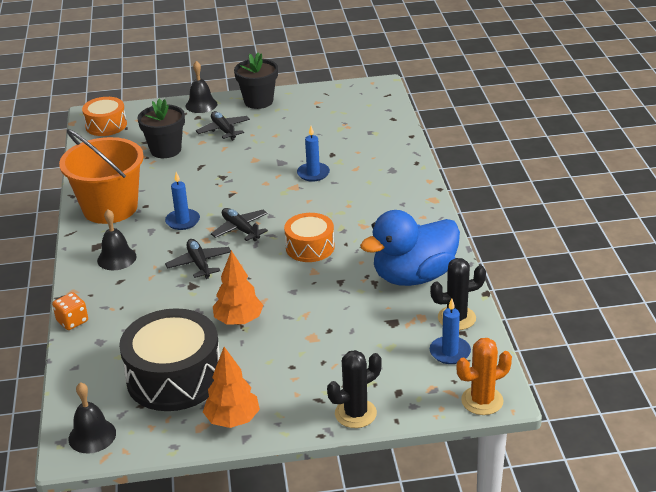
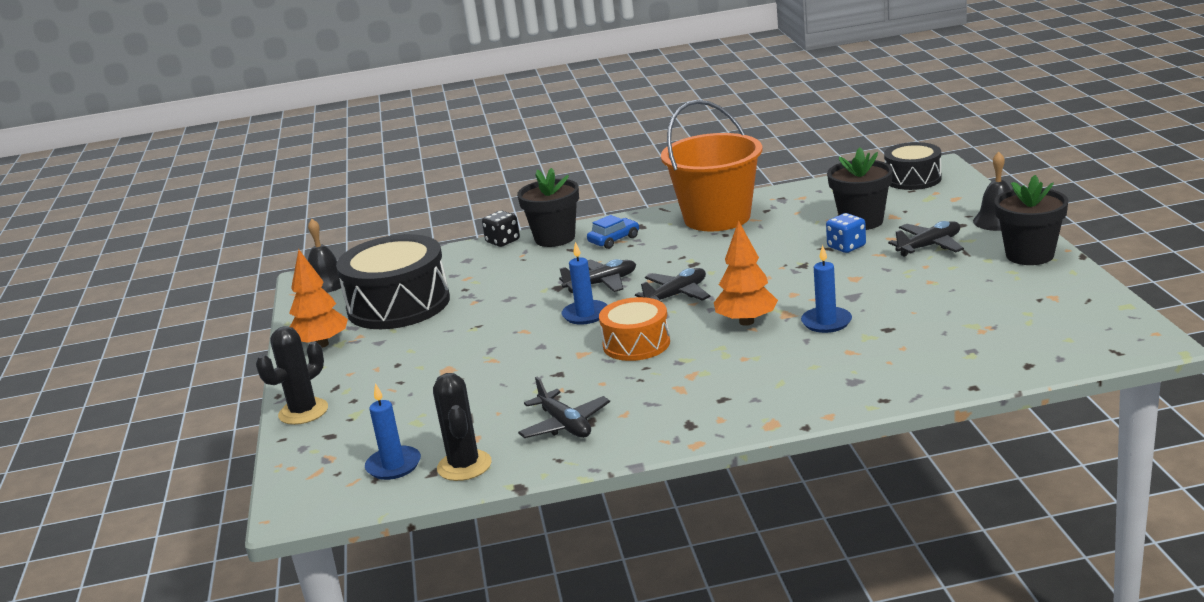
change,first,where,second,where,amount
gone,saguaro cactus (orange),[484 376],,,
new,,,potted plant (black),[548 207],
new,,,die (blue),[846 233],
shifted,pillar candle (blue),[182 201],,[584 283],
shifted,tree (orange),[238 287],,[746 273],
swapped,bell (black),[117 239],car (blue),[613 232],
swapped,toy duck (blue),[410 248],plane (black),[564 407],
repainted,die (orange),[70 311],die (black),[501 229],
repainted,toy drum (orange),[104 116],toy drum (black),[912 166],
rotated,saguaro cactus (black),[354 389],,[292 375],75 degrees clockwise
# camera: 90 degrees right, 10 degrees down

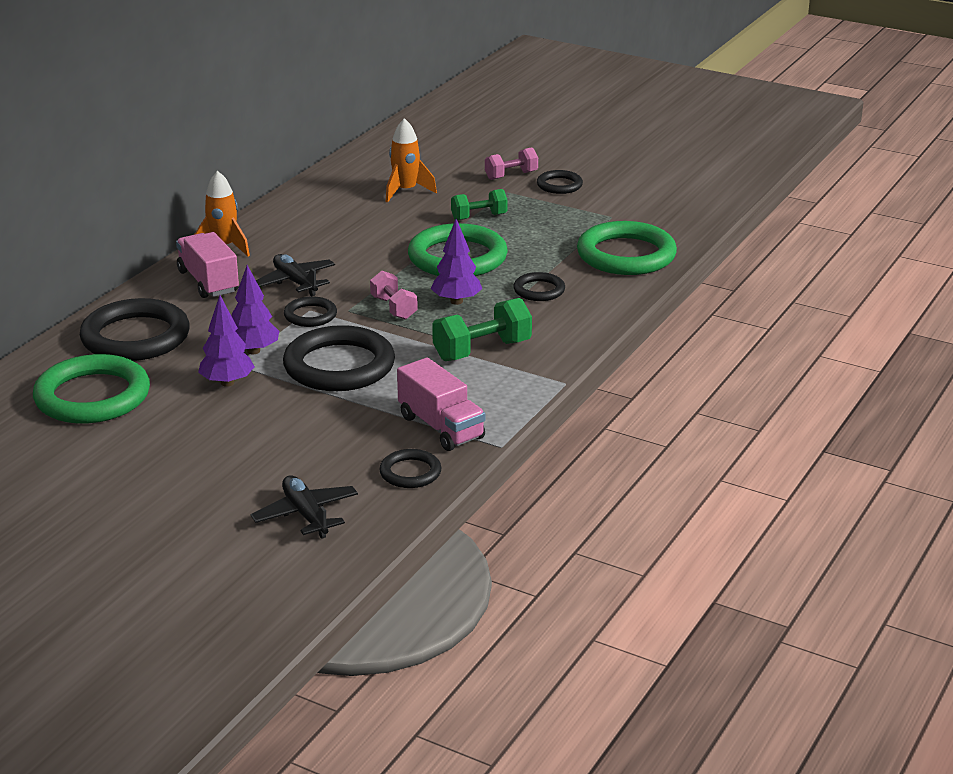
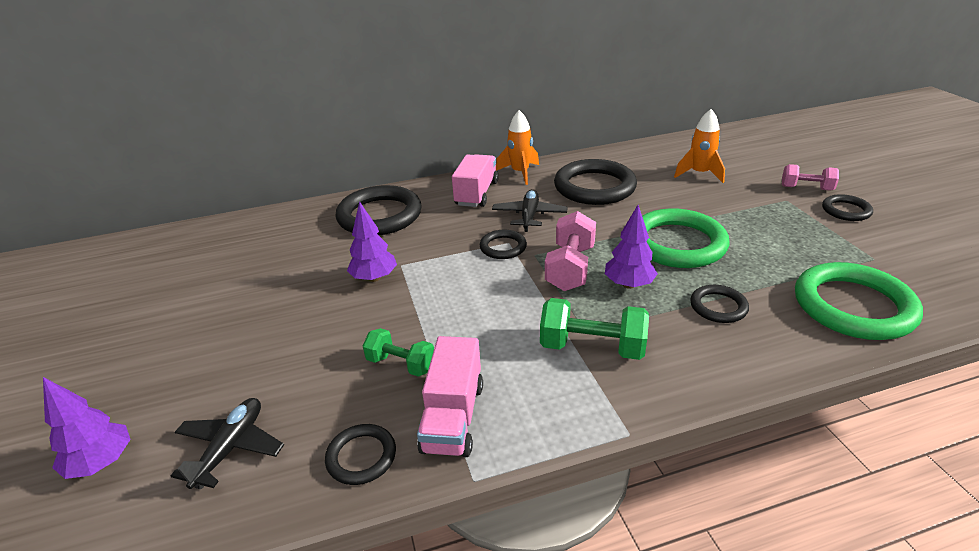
change,first,where,second,where,amount
gone,torus (emerald),[91 389],,,
shifted,tree (royal purple),[255 309],,[87 428],
shifted,torus (black),[339 358],,[595 182],
shifted,hand weight (emerald),[479 204],,[398 352],
scaled,hand weight (pink),[394 295],,[570 251],x1.53
# camera: 45 degrees right, 5 degrees up

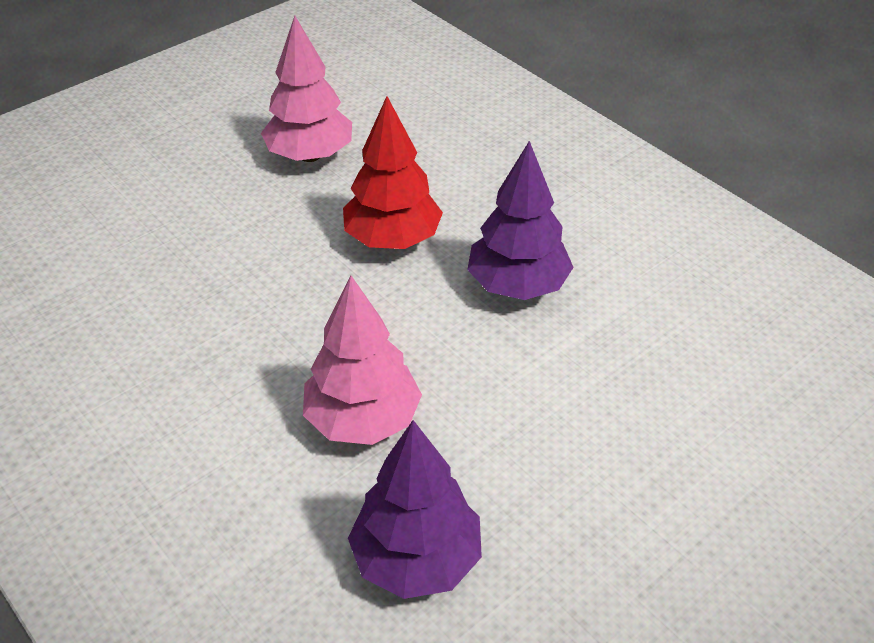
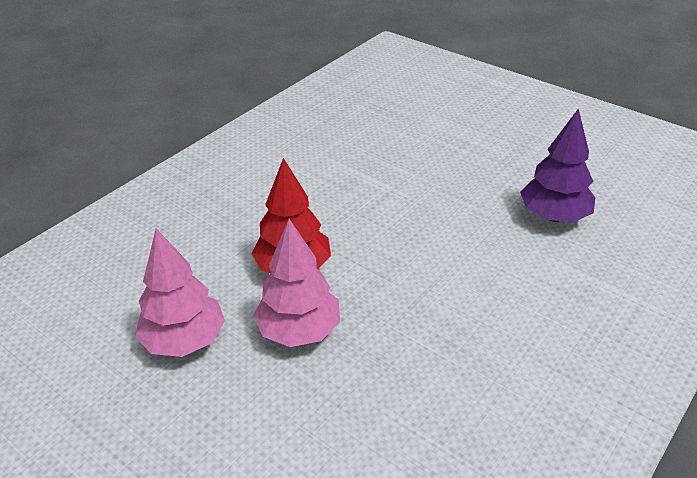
change,first,where,second,where,amount
gone,tree (royal purple),[520 220],,,
shifted,tree (pink),[362 360],,[296 283],
# camera: 100 degrees left, 5 degrees down

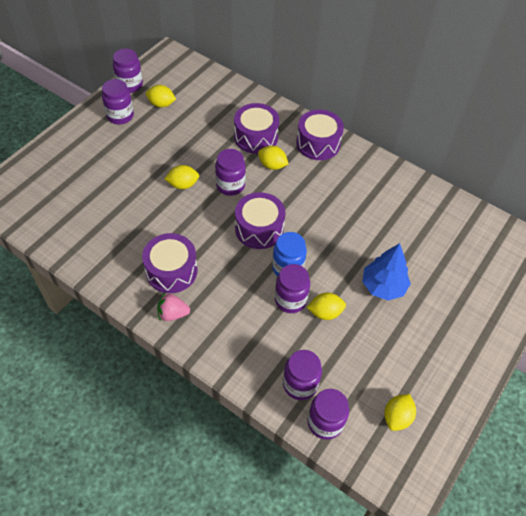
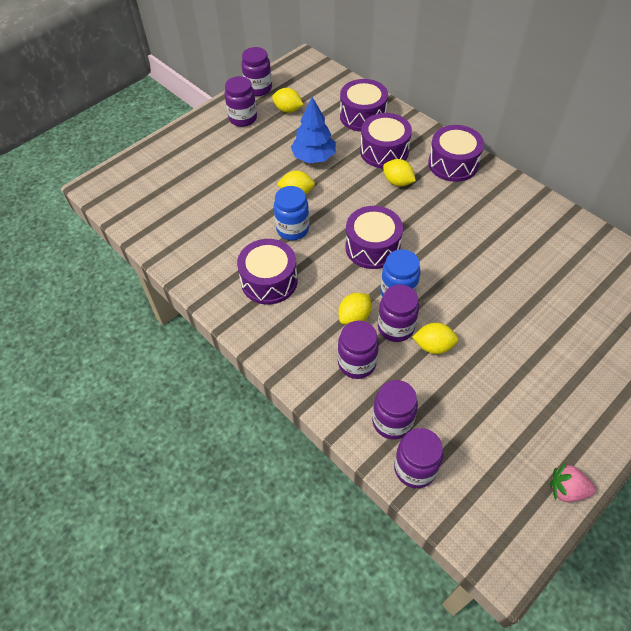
change,first,where,second,where,amount
new,,,jar (blue),[291 213],
new,,,toy drum (royal purple),[364 105],
shifted,strawberry (pink),[173 307],,[573 482],
shifted,jar (royal purple),[230 172],,[358 350],
shifted,tree (blue),[386 272],,[313 130],
shifted,citrus fruit (yellow),[400 412],,[355 309],
# camera: 15 degrees right, 0 degrees up

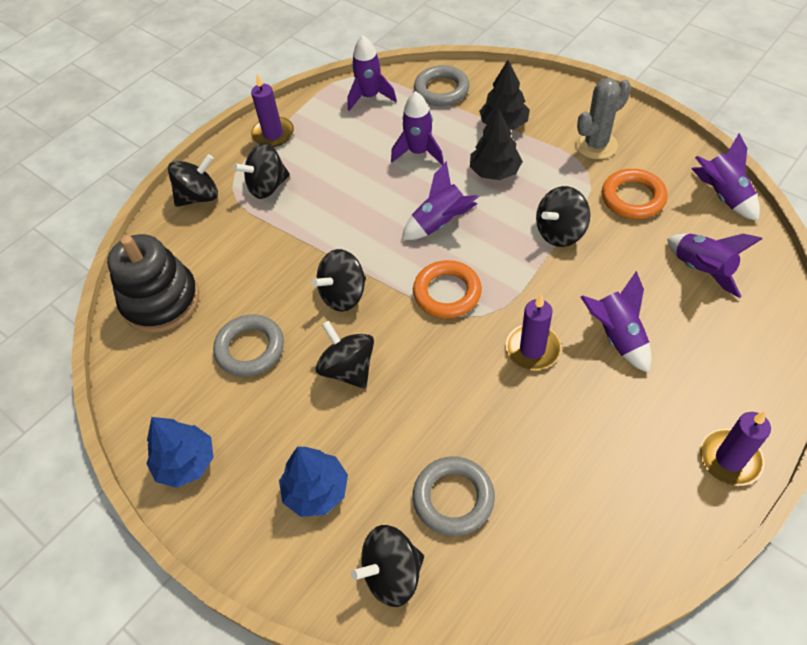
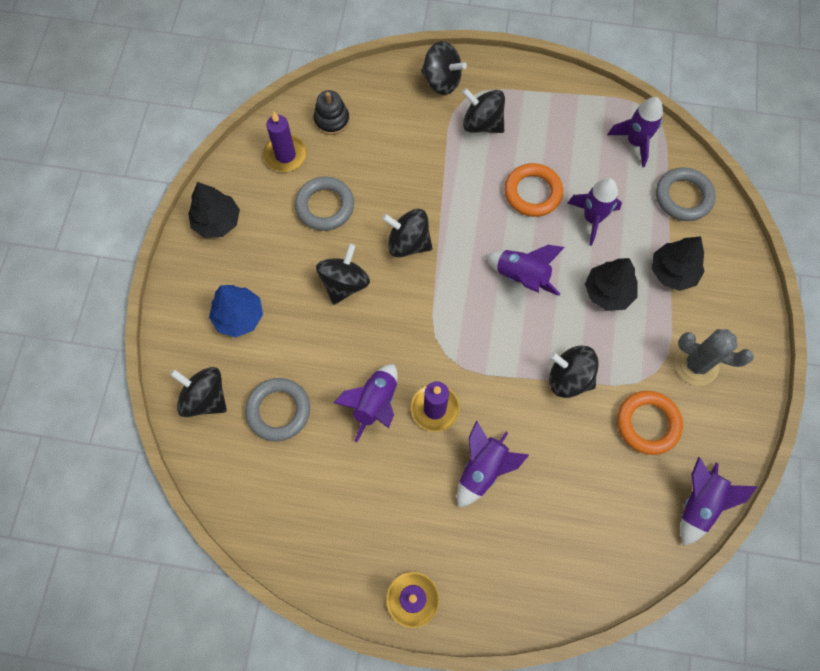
change,first,where,second,where,amount
shifted,pillar candle (royal purple),[272 110],,[285 142],
shifted,torus (orange),[447 289],,[533 190],
shifted,rocket (royal purple),[714 266],,[366 403],
repainted,tree (blue),[180 452],tree (black),[214 210],
scaled,stacking toy (black),[153 283],,[332 112],x0.53
# camera: 55 degrees right, 15 degrees up

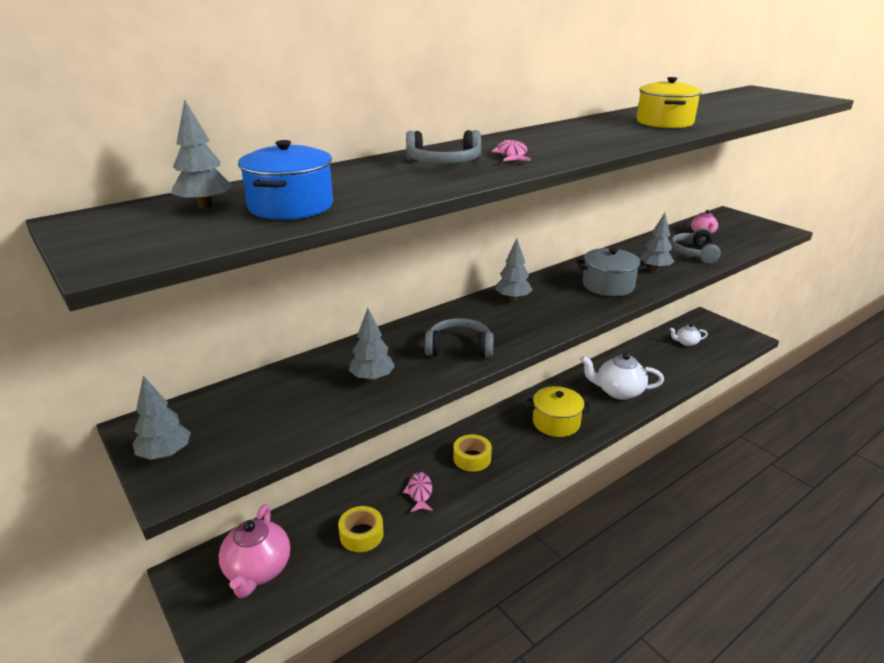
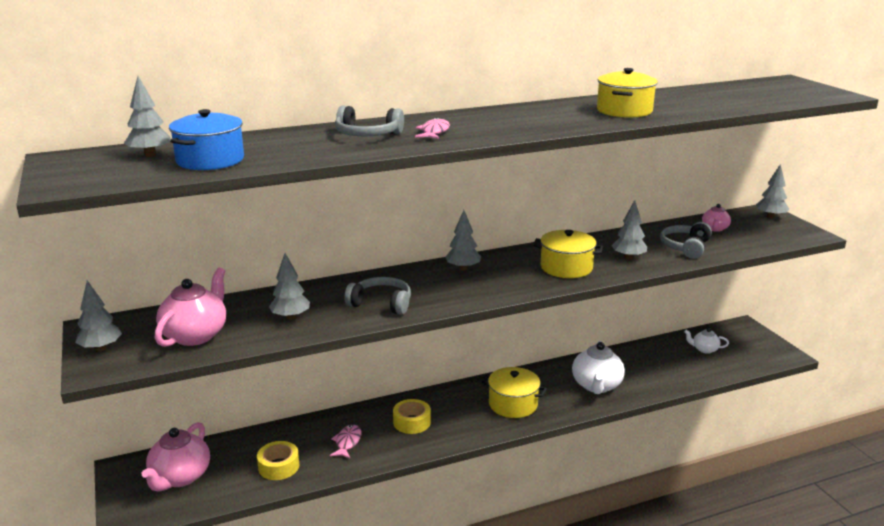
change,first,where,second,where,amount
new,,,teapot (pink),[190 307],
new,,,tree (gray),[772 192],
repainted,pot (gray),[612 272],pot (yellow),[568 254],
rotated,teapot (pure white),[622 376],,[598 367],105 degrees counterclockwise
# camera: 15 degrees right, 5 degrees down

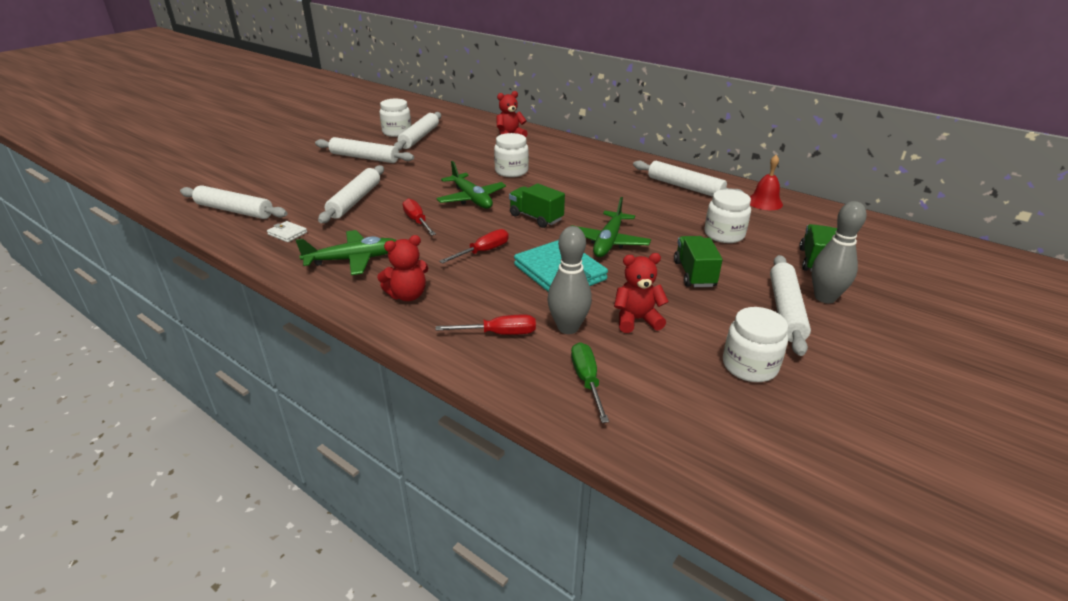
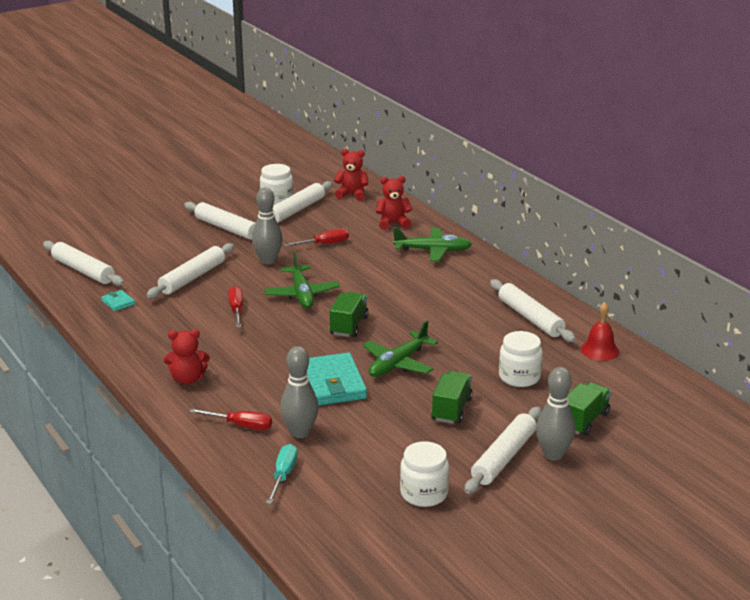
change,first,where,second,where,amount
gone,jar (pure white),[511 155],,,
new,,,bowling pin (gray),[267 225],
shifted,plane (emerald),[346 252],,[432 245],
shifted,flat screwdriver (scarlet),[474 246],,[316 237],
shifted,teddy bear (scarlet),[641 293],,[351 175],
repainted,billfold (pure white),[287 231],billfold (aqua),[118 300],
repainted,flat screwdriver (emerald),[590 382],flat screwdriver (aqua),[282 474],
rotated,lorry (emerald),[537 205],,[349 314],45 degrees clockwise
# camera: 20 degrees right, 5 degrees down

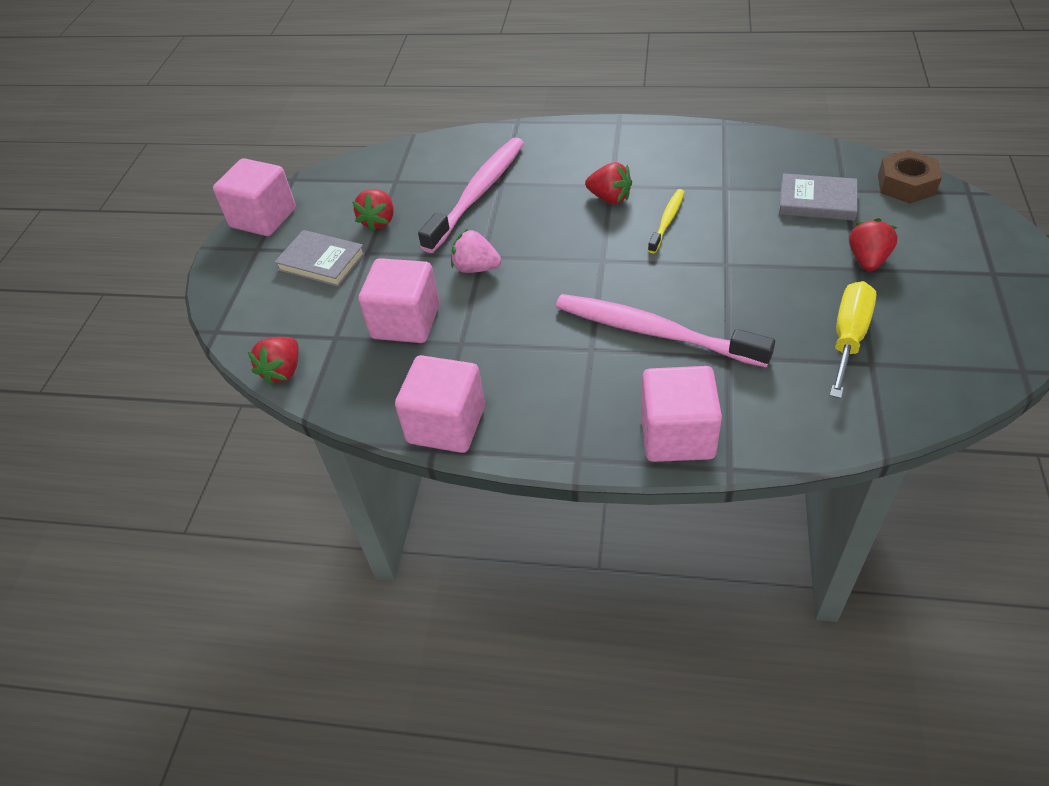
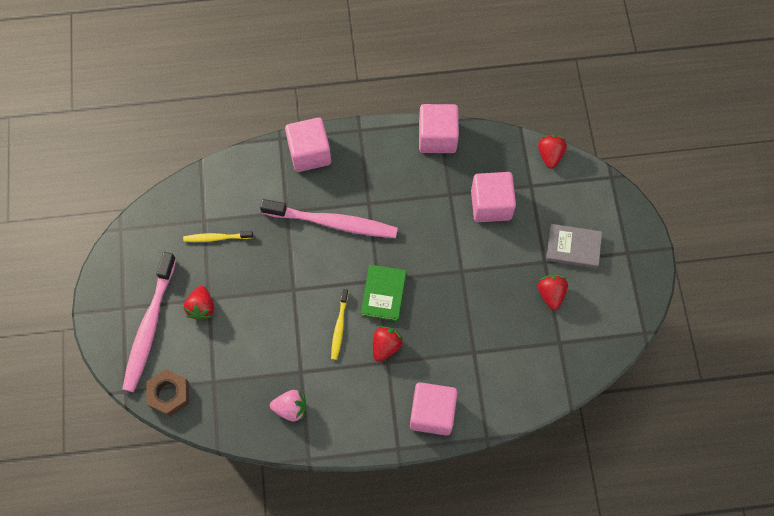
change,first,where,second,where,amount
gone,hardback (gray),[818 197],,,
new,,,hardback (emerald),[384 293],
shifted,solid cube (pink),[254 197],,[434 409],
shifted,tooth brush (pink),[471 195],,[149 322],
shifted,strawberry (pink),[476 251],,[288 405],
swapped,flat screwdriver (yellow),[853 340],tooth brush (yellow),[218 236],
rotated,strawberry (scarlet),[608 183],,[388 344],105 degrees clockwise
# camera: 160 degrees right, 20 degrees up

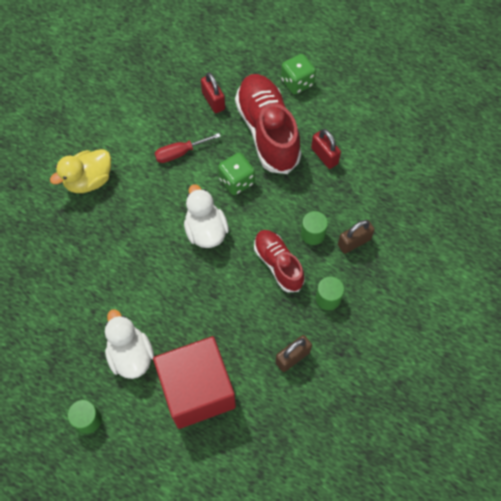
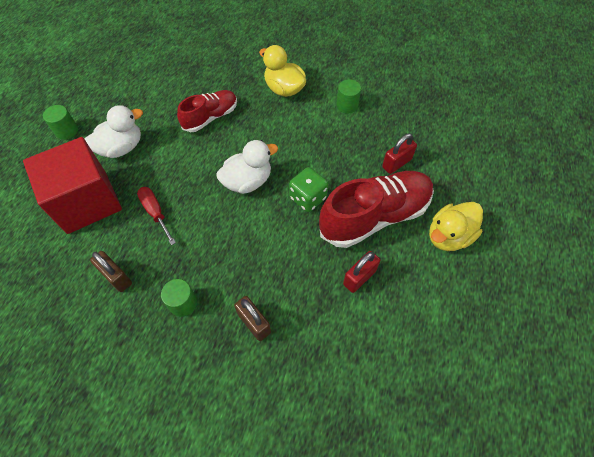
change,first,where,second,where,amount
shifted,flat screwdriver (scarlet),[187 148],,[156 216],
shifted,sneaker (scarlet),[279 261],,[207 111],
shifted,cylinder shape (emerald),[314 228],,[348 96],
swapped,die (emerald),[298 74],toy duck (yellow),[456 226],
# camera: 80 degrees right, 5 degrees down

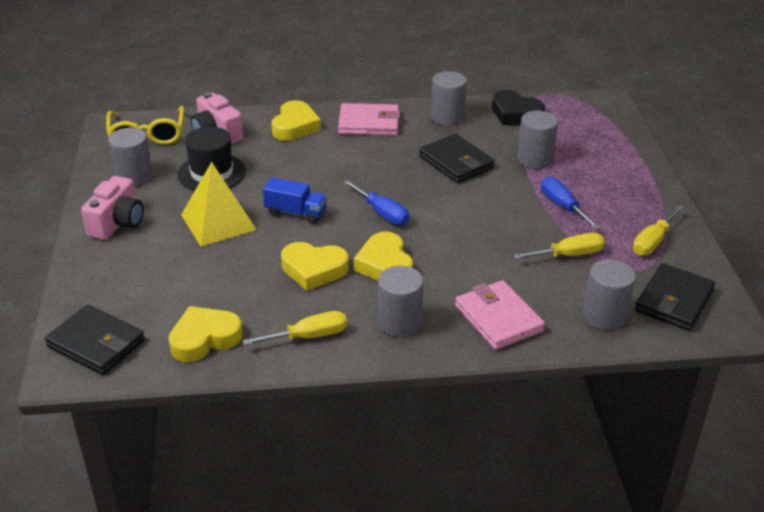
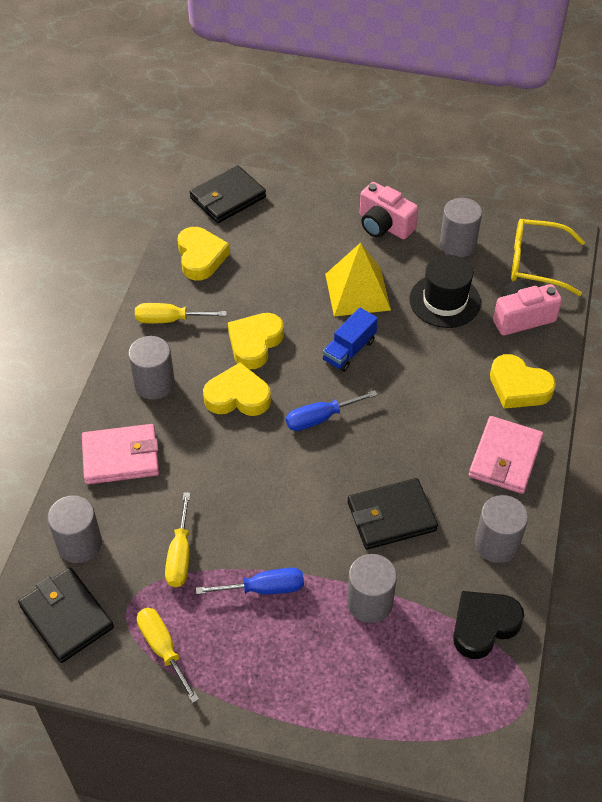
change,first,where,second,where,amount
rotated,flat screwdriver (yellow),[294 328],,[181 313],90 degrees clockwise
# camera: 110 degrees right, 15 degrees up

